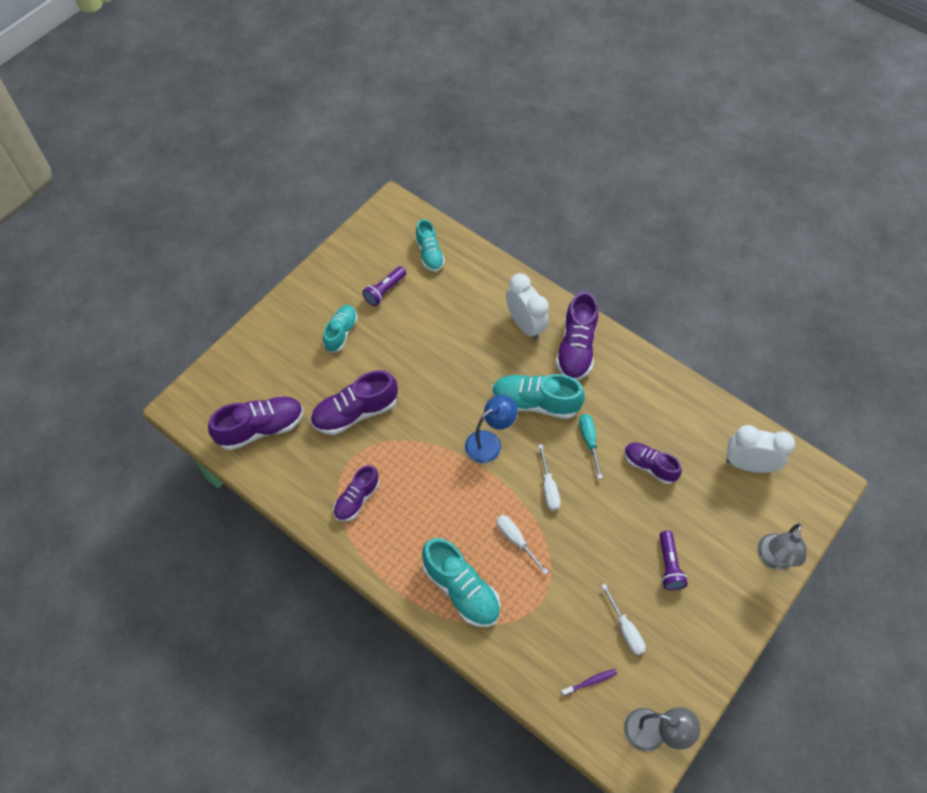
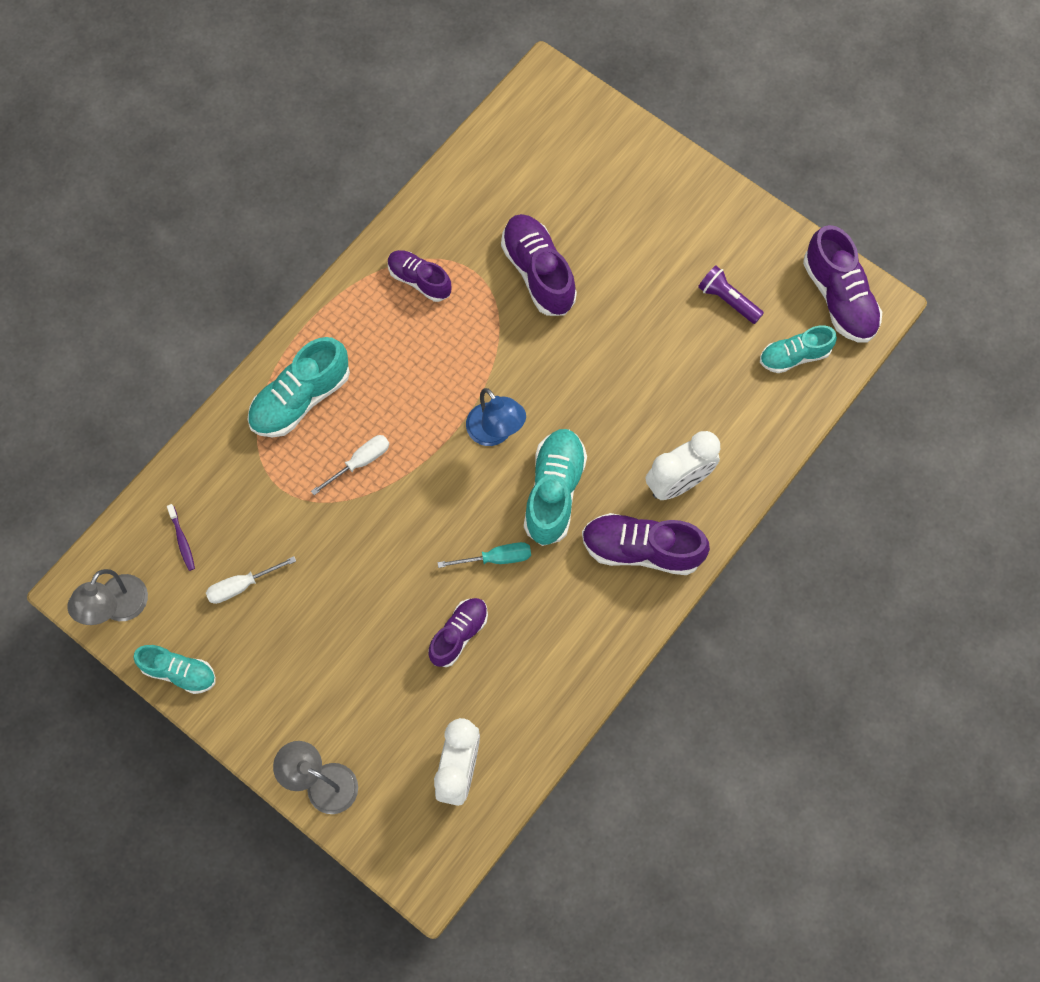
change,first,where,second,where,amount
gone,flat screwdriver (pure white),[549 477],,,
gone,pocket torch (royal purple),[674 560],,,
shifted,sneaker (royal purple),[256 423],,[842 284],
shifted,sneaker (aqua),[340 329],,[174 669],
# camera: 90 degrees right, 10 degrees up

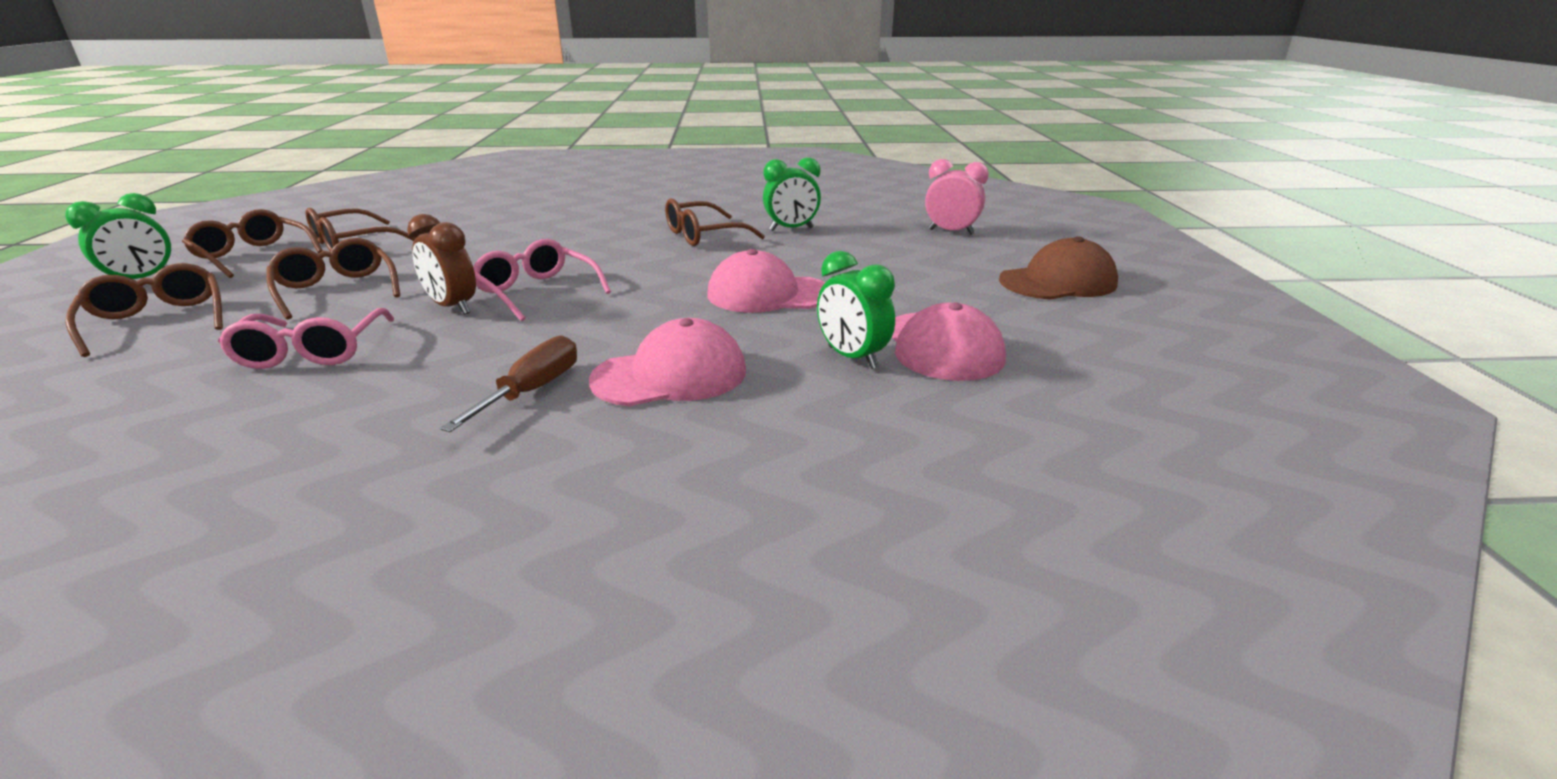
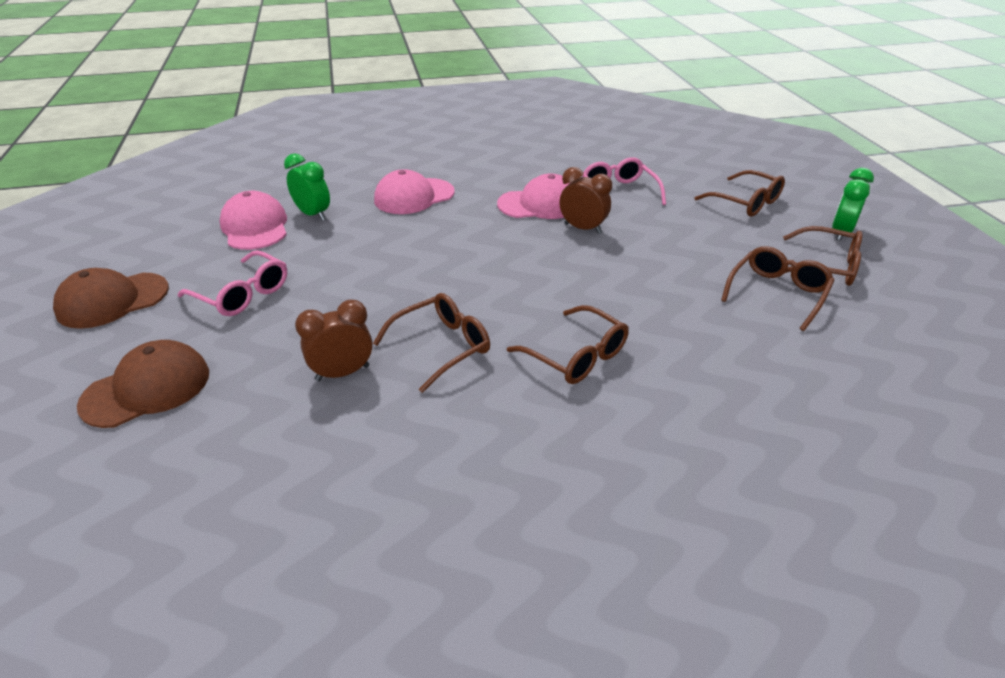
change,first,where,second,where,amount
gone,flat screwdriver (russet),[508 383],,,
shifted,glasses (russet),[333 279],,[568 344],
shifted,glasses (pink),[542 280],,[232 283],
shifted,cap (pink),[766 281],,[534 196],
swapped,alarm clock (pink),[957 197],cap (russet),[143 384],
repainted,alarm clock (emerald),[792 194],alarm clock (russet),[334 340],
# camera: 170 degrees right, 10 degrees up

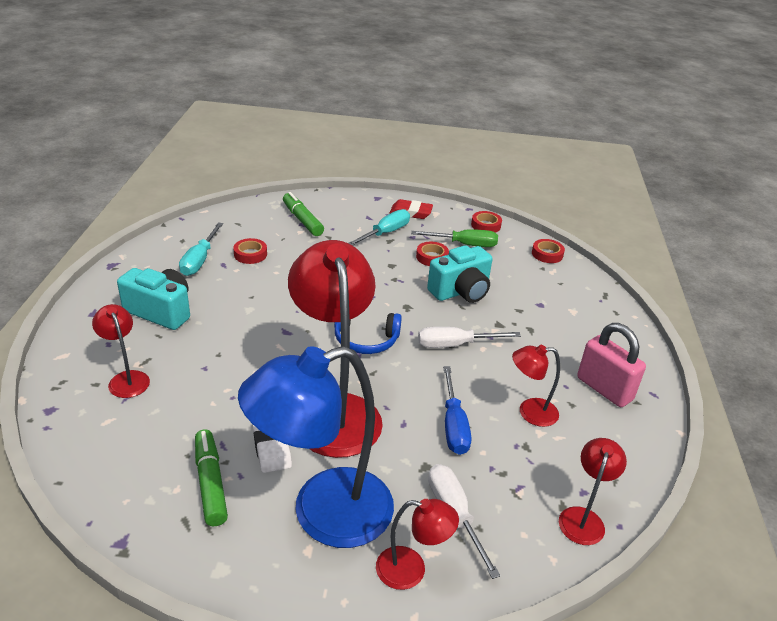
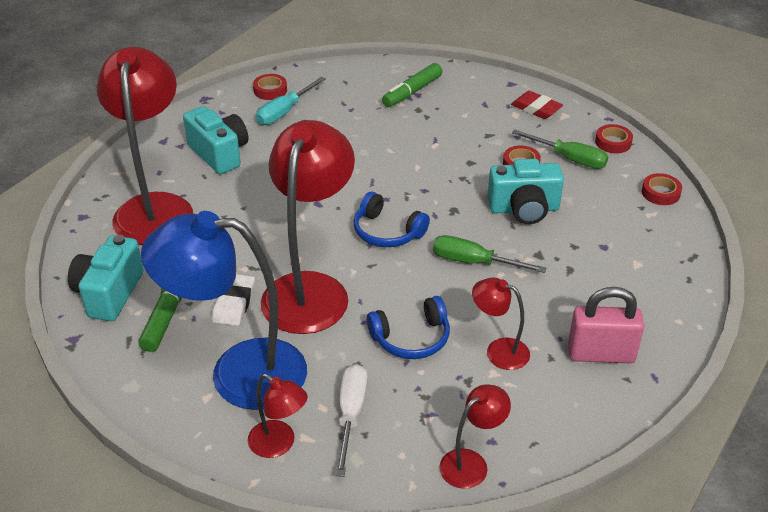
change,first,where,second,where,amount
gone,flat screwdriver (aqua),[379 227],,,
new,,,camera (aqua),[106 278],
shifted,roll of tape (scarlet),[250 251],,[270 87],
swapped,flat screwdriver (blue),[457 410],over-ear headphones (blue),[408 327],
repainted,flat screwdriver (pure white),[469 337],flat screwdriver (emerald),[489 254],
rotated,marker (emerald),[303 214],,[412 85],135 degrees counterclockwise
rotated,lock (pink),[611 365],,[606 325],75 degrees counterclockwise
scaled,lamp (scarlet),[121 351],,[145 146],x2.13
# camera: 30 degrees right, 5 degrees up

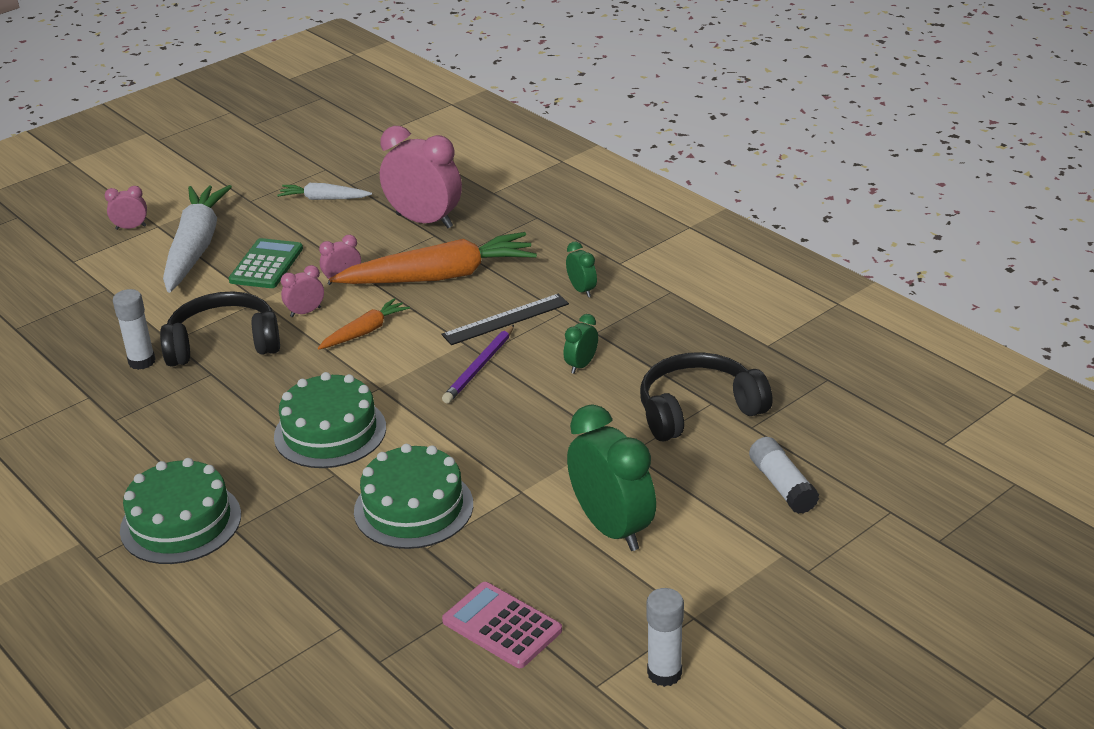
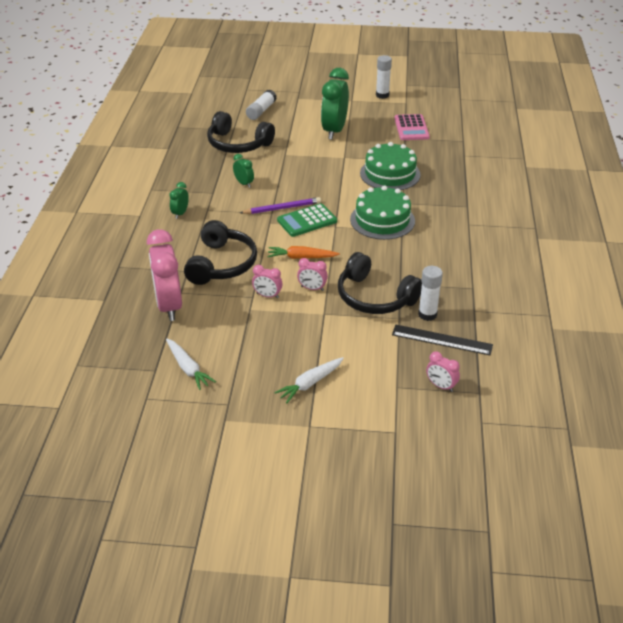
change,first,where,second,where,amount
gone,layer cake (emerald),[180 511],,,
shifted,alarm clock (pink),[126 208],,[443 371],
shifted,calculator (emerald),[266 263],,[307 220],
shifted,ruler (black),[505 319],,[442 340],
swapped,root vegetable (orange),[433 258],over-ear headphones (black),[220 252],
rotated,alarm clock (emerald),[581 344],,[243 171],120 degrees counterclockwise
scaled,root vegetable (pure white),[197 239],,[309 380],x0.50
# camera: 135 degrees left, 5 degrees up

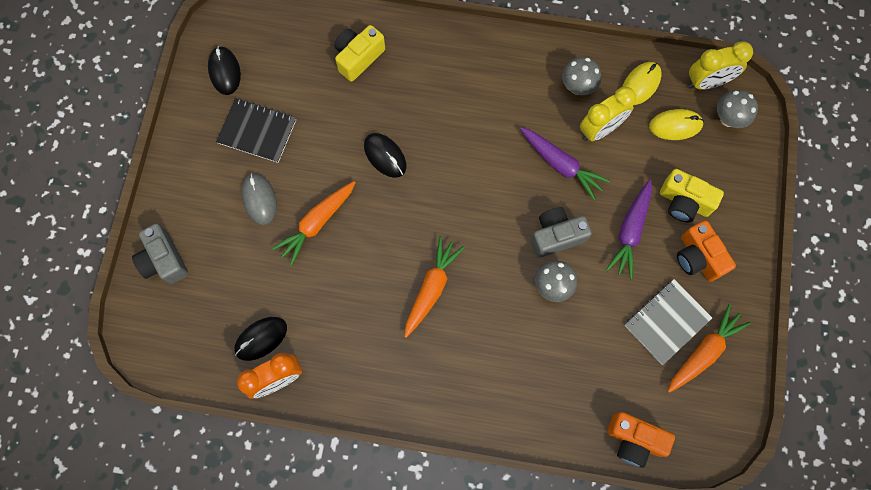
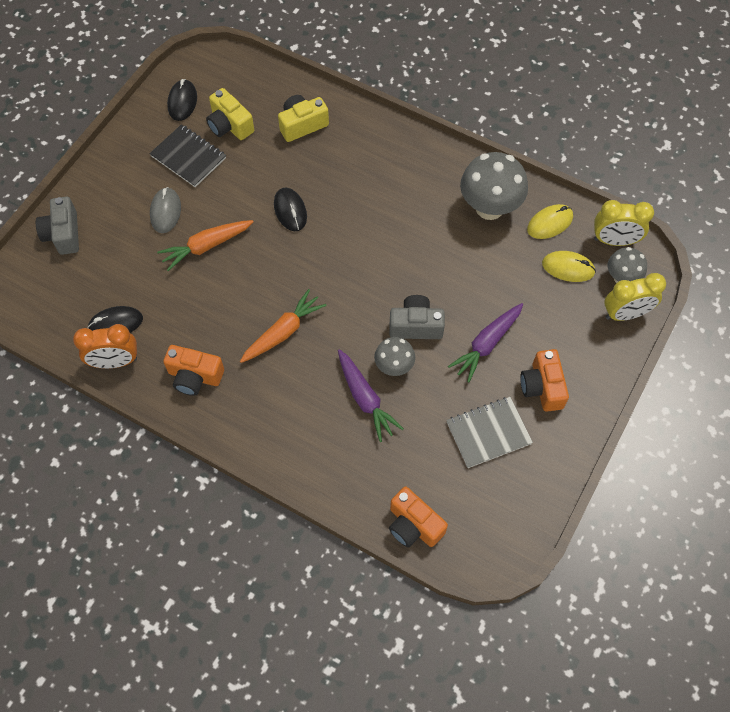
change,first,where,second,where,amount
gone,root vegetable (orange),[709 348],,,
new,,,camera (orange),[193 370],
shifted,root vegetable (royal purple),[565 163],,[371 395],
shifted,alarm clock (yellow),[608 114],,[635 297],
shifted,camera (yellow),[692 195],,[230 114],
scaled,toadstool (gray),[581 76],,[494 186],x1.76
# camera: 20 degrees right, 10 degrees down

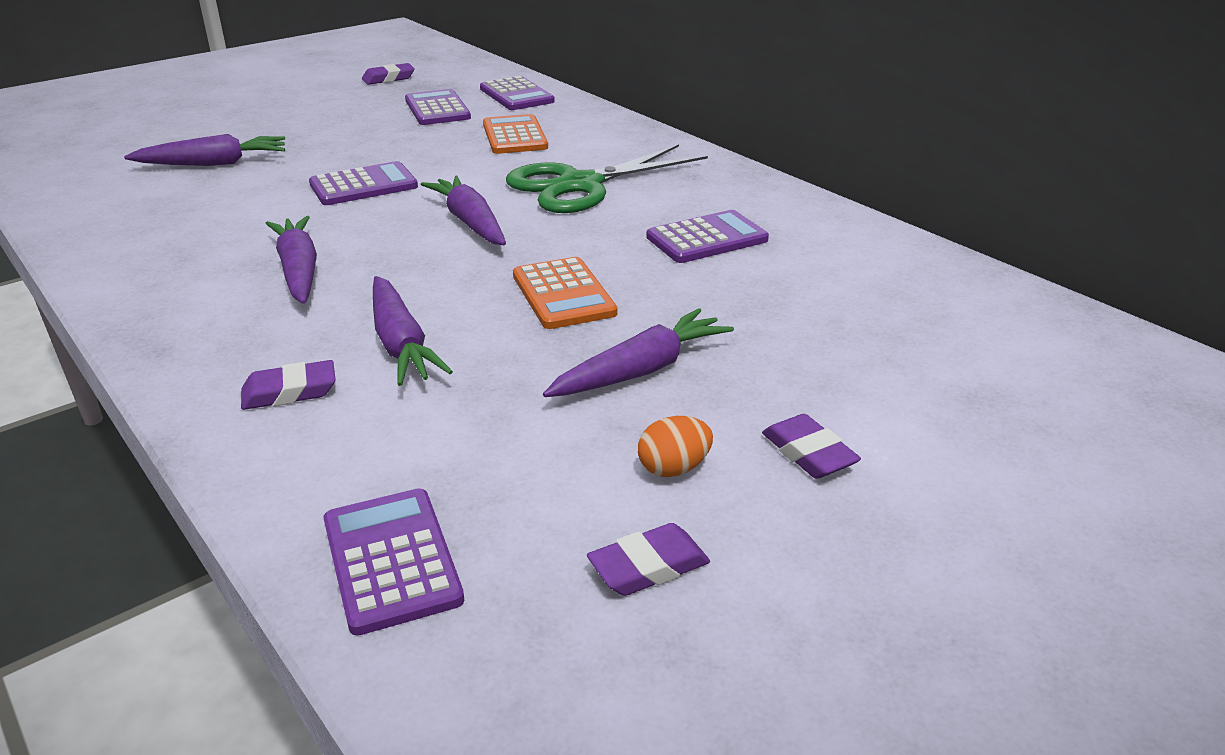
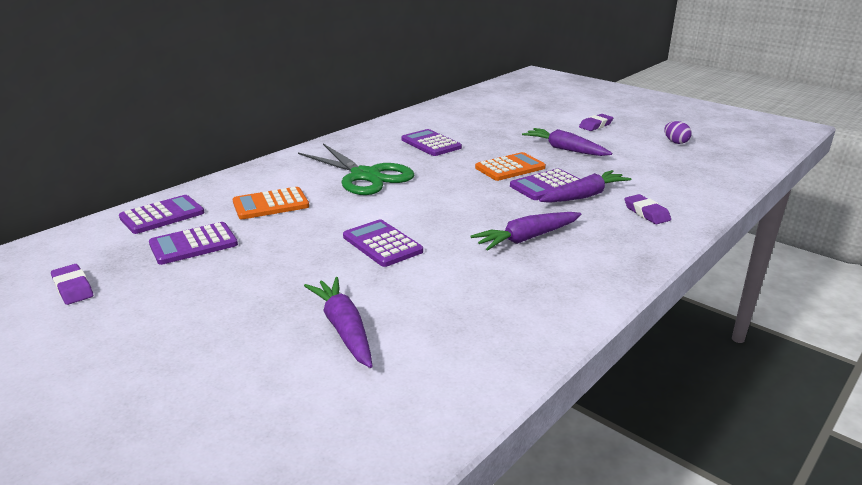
change,first,where,second,where,amount
gone,root vegetable (royal purple),[463 210],,,
gone,egg shape (orange),[675 446],,,
shifted,calculator (royal purple),[394 562],,[544 184],
swapped,pencil eraser (royal purple),[648 559],egg shape (royal purple),[678 132],
# camera: 100 degrees left, 5 degrees down

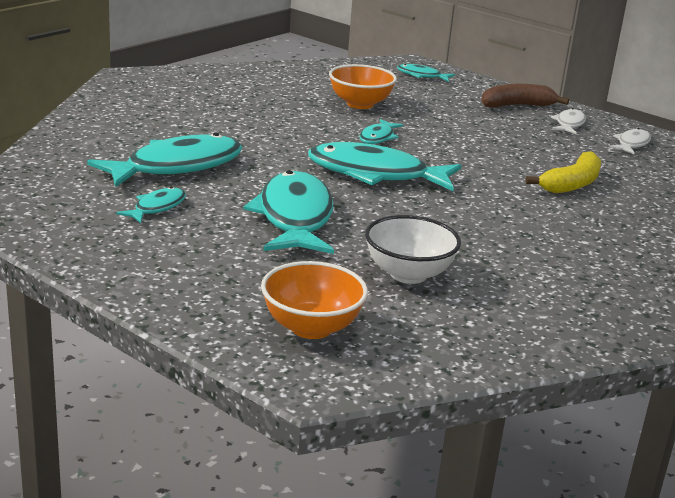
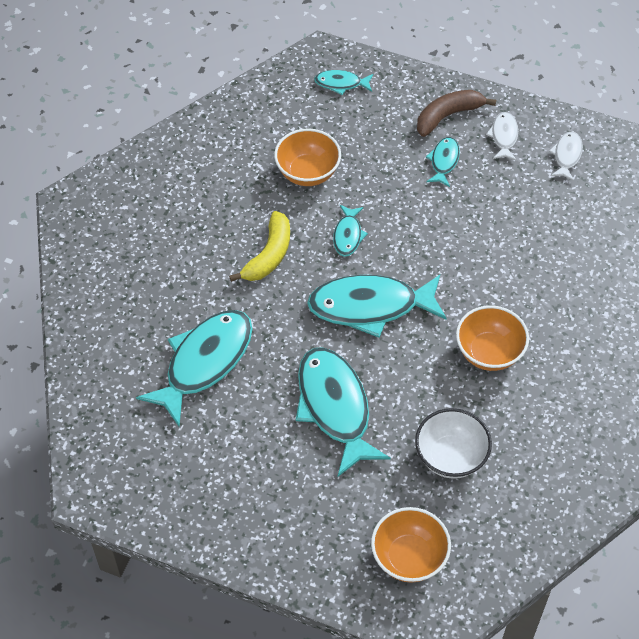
change,first,where,second,where,amount
new,,,deep dish (orange),[492 338],
shifted,fish figure (aqua),[151 205],,[443 162],
shifted,banana fruit (yellow),[563 172],,[259 246],
# camera: 15 degrees left, 30 degrees up

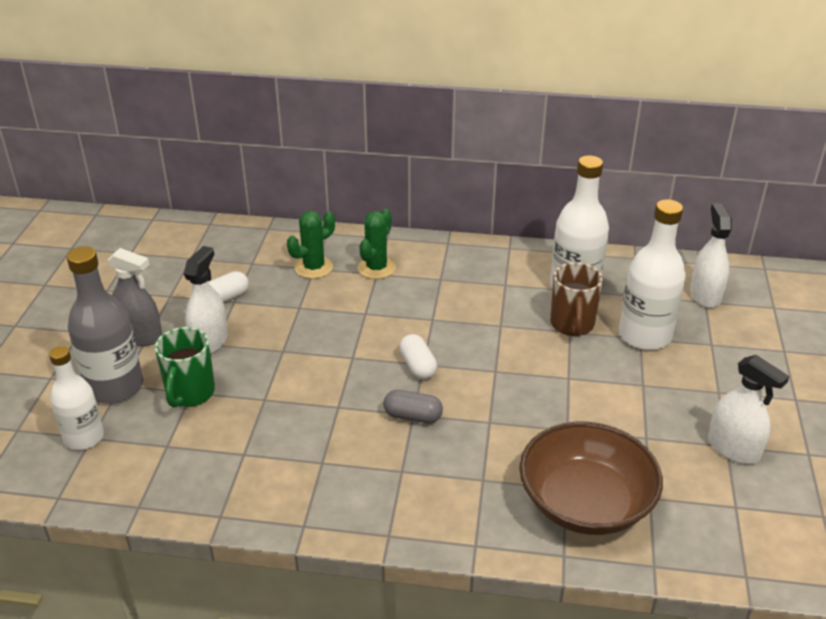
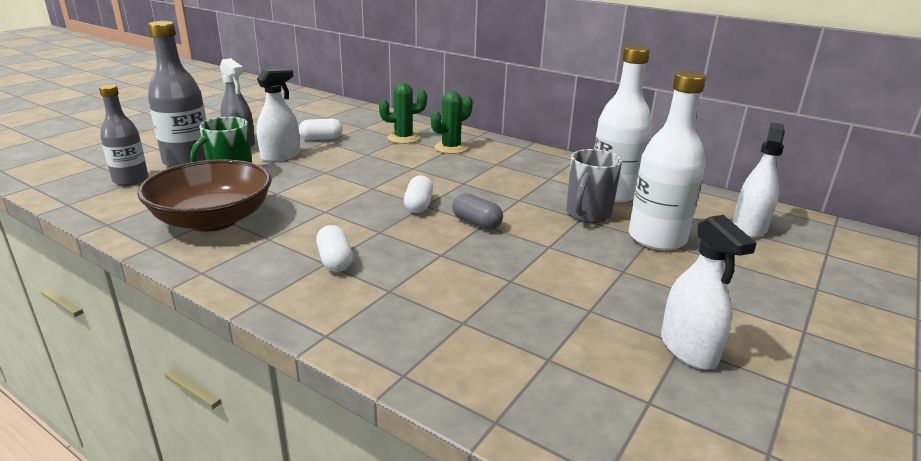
change,first,where,second,where,amount
new,,,capsule (pure white),[334 248],
shifted,capsule (gray),[413 406],,[477 211],
shifted,deep dish (russet),[591 478],,[204 195],
repainted,flask (pure white),[76 398],flask (gray),[124 135],
repainted,tea mug (russet),[576 299],tea mug (gray),[594 186],
# camera: 25 degrees right, 10 degrees down

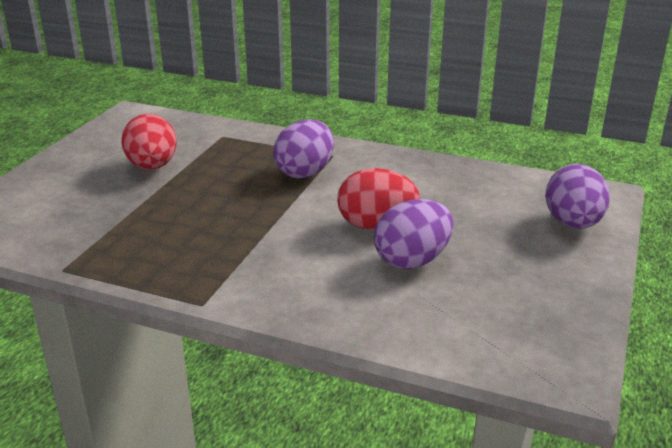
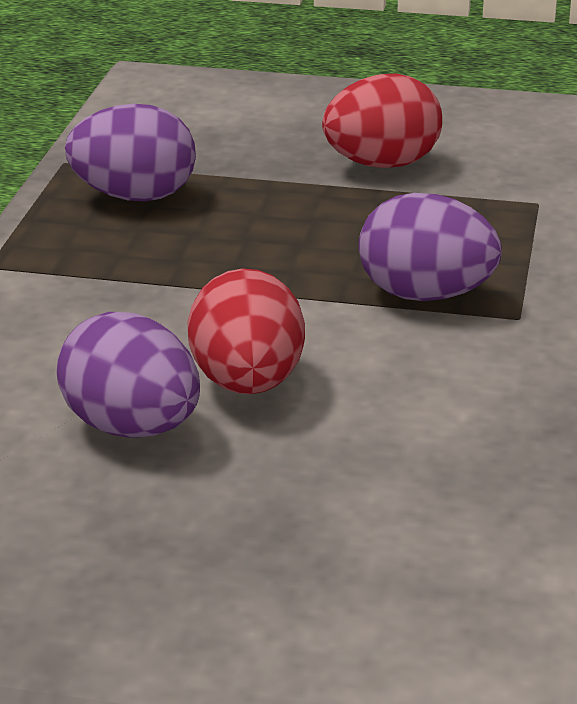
change,first,where,second,where,amount
shifted,egg shape (royal purple),[577 196],,[130 152],
# camera: 80 degrees right, 0 degrees up

